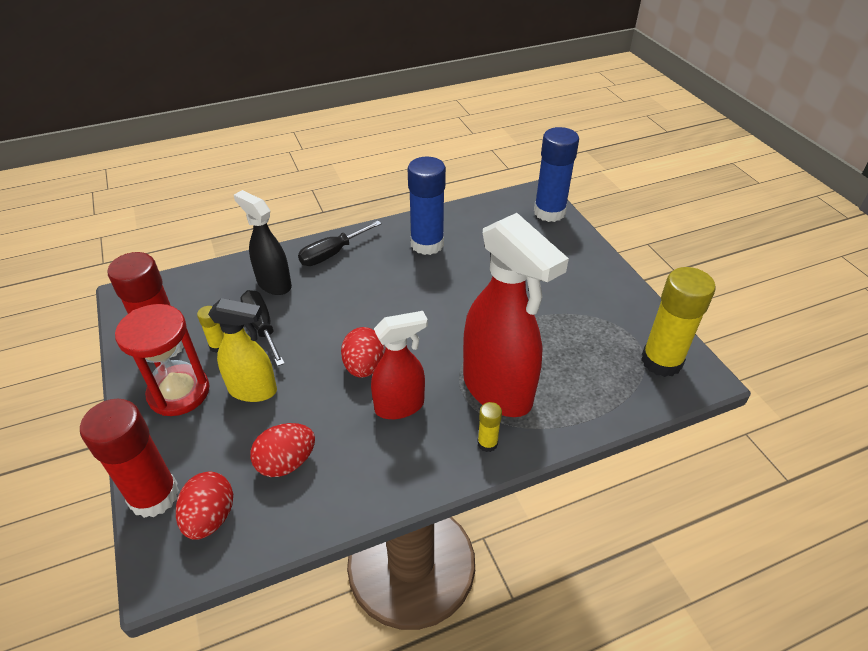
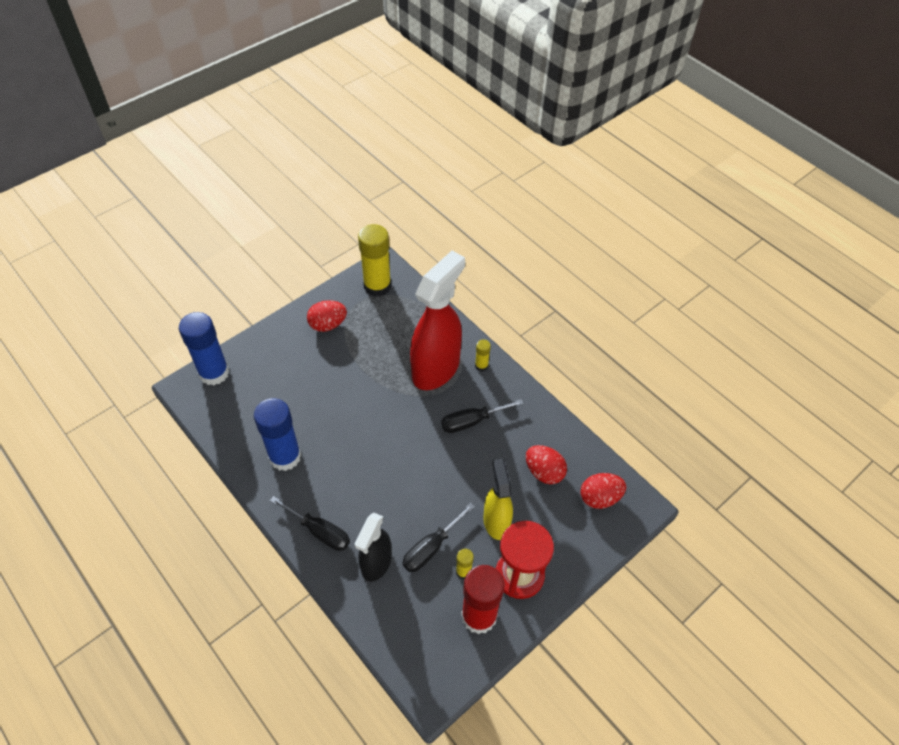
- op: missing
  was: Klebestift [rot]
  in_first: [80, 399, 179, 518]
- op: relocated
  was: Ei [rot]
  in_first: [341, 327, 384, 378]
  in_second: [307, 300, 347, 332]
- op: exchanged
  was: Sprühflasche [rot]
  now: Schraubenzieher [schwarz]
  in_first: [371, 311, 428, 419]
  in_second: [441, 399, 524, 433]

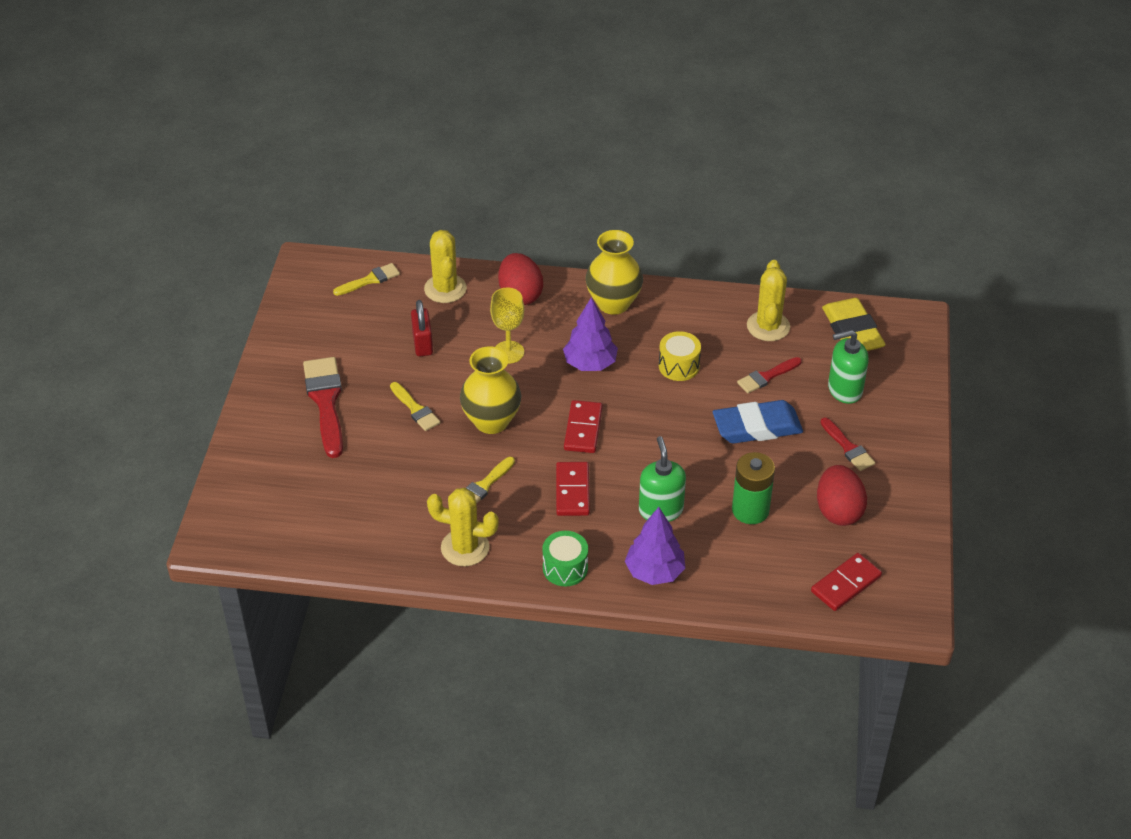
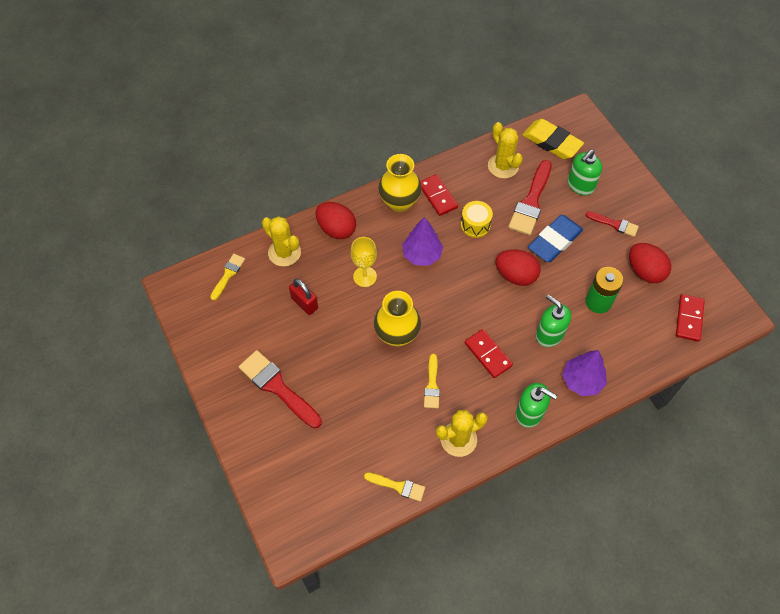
- op: relocated
  was: Pinsel [gelb]
  in_first: [390, 382, 441, 431]
  in_second: [364, 472, 425, 502]
- op: exchanged
  was: Trommel [grün]
  now: Seifenspender [grün]
  in_first: [542, 531, 588, 586]
  in_second: [516, 383, 557, 428]
- op: relocated
  was: Dominostein [rot]
  in_first: [564, 400, 603, 453]
  in_second: [420, 174, 458, 216]
- op: size
  was: Pinsel [rot]
  in_first: [737, 357, 802, 393]
  in_second: [508, 160, 552, 235]
  ratio: 1.78
- op: appeared
  now: Ei [rot]
  in_second: [496, 249, 541, 286]

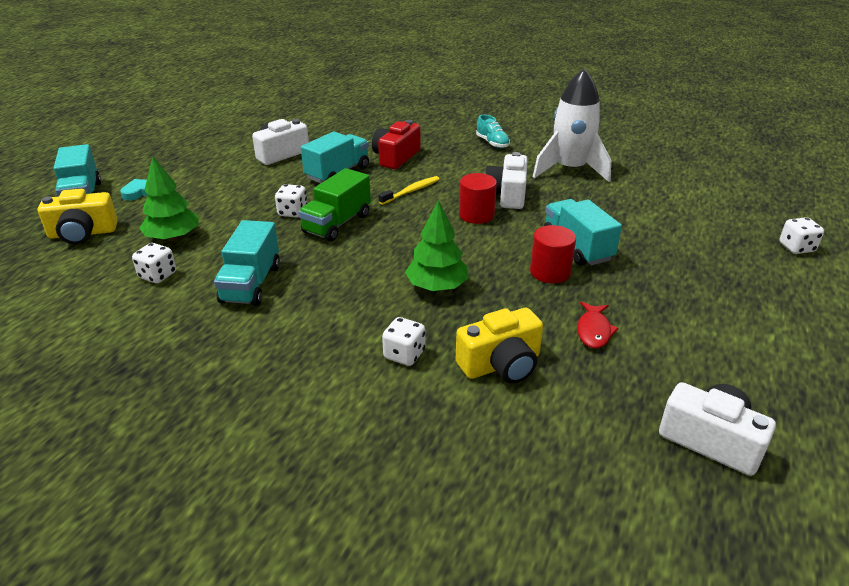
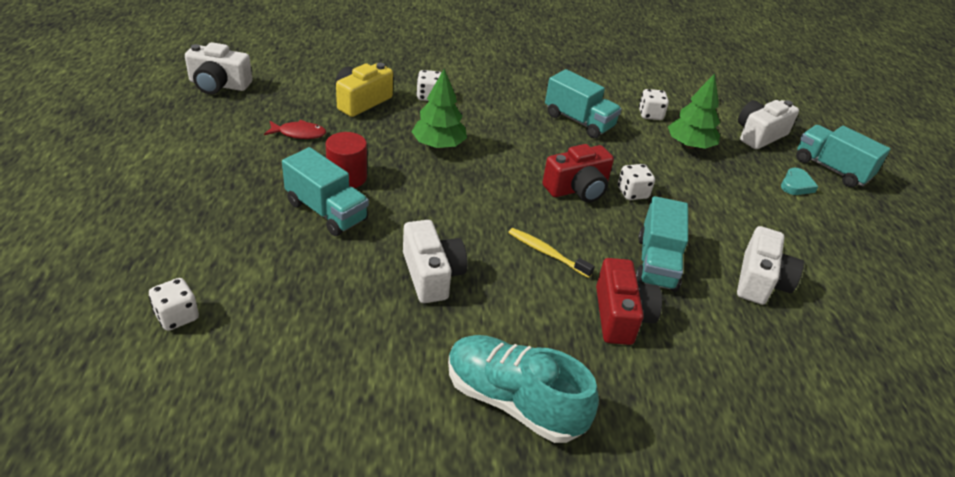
- op: colour
  was: Kamera [gelb]
  now: Kamera [weiß]
  in_first: [38, 189, 118, 244]
  in_second: [738, 100, 799, 149]
- op: spun
  was: Lastwagen [türkis]
  in_first: [214, 220, 280, 306]
  in_second: [545, 69, 622, 138]
  clockwise: 150
- op: exchanged
  was: Lastwagen [grün]
  now: Kamera [rot]
  in_first: [298, 168, 371, 242]
  in_second: [542, 144, 614, 203]
- op: spun
  was: Zahnbürste [gelb]
  in_first: [379, 176, 440, 205]
  in_second: [508, 228, 595, 278]
  clockwise: 105
- op: missing
  was: Vollzylinder [rot]
  in_first: [459, 173, 497, 224]
- op: size
  was: Schuh [türkis]
  in_first: [476, 115, 510, 148]
  in_second: [448, 335, 599, 443]
  ratio: 1.91
- op: missing
  was: Rakete [weiß]
  in_first: [533, 69, 611, 182]
- op: spun
  was: Fisch [rot]
  in_first: [577, 302, 619, 348]
  in_second: [264, 120, 326, 139]
  clockwise: 105
- op: relocated
  was: Spielwürfel [weiß]
  in_first: [779, 217, 824, 254]
  in_second: [149, 278, 199, 331]

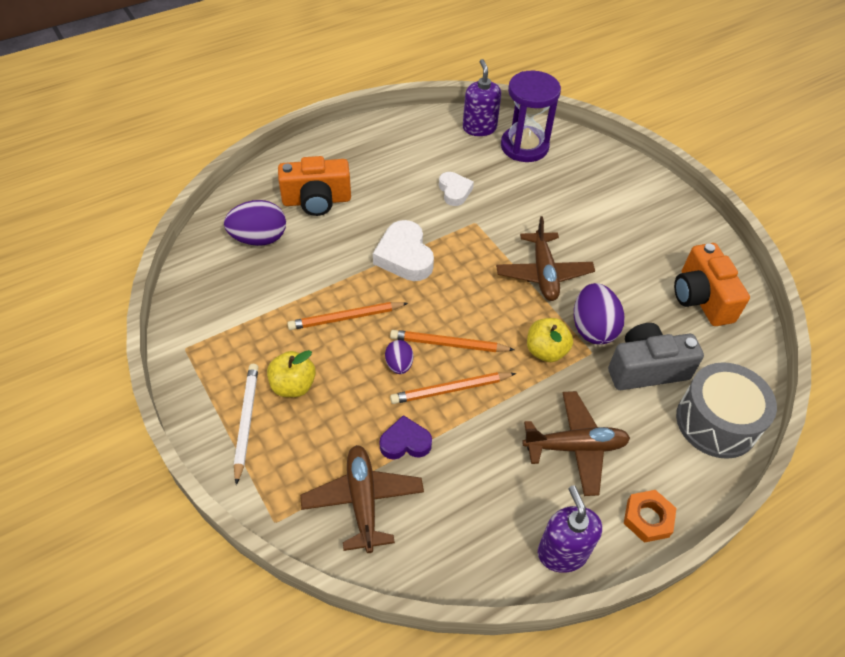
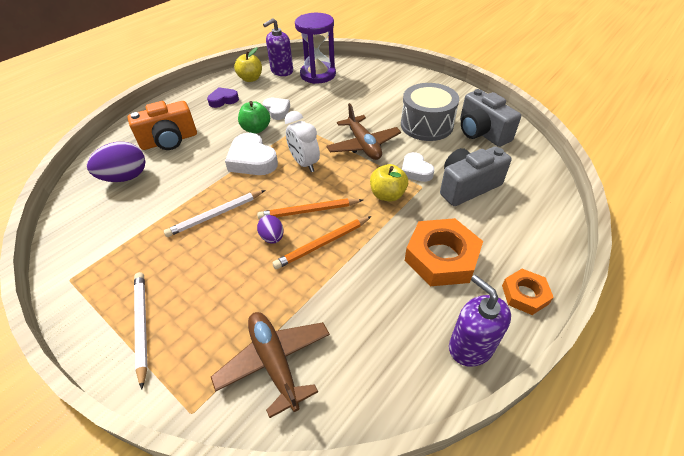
- op: relocated
  was: Apfel [gelb]
  in_first: [267, 350, 316, 397]
  in_second: [234, 47, 262, 82]
- op: colour
  was: Bleistift [orange]
  now: Bleistift [weiß]
  in_first: [287, 302, 408, 330]
  in_second: [164, 190, 265, 237]
- op: relocated
  was: Herz [lila]
  in_first: [380, 415, 432, 460]
  in_second: [207, 87, 239, 108]
- op: spun
  was: Seifenspender [lila]
  in_first: [463, 59, 501, 136]
  in_second: [263, 18, 293, 76]
  clockwise: -105
- op: exchanged
  was: Flugzeug [braun]
  now: Sechskantmutter [orange]
  in_first: [522, 391, 630, 496]
  in_second: [405, 218, 483, 286]
- op: exchanged
  was: Ei [lila]
  now: Herz [weiß]
  in_first: [574, 283, 624, 345]
  in_second: [402, 152, 434, 182]
- op: colour
  was: Kamera [orange]
  now: Kamera [grau]
  in_first: [674, 243, 750, 326]
  in_second: [460, 89, 521, 147]
- op: relocated
  was: Trommel [grau]
  in_first: [676, 362, 777, 459]
  in_second: [401, 83, 459, 141]
- op: appeared
  now: Apfel [grün]
  in_second: [238, 101, 270, 134]
- op: appeared
  now: Wecker [weiß]
  in_second: [285, 111, 320, 172]

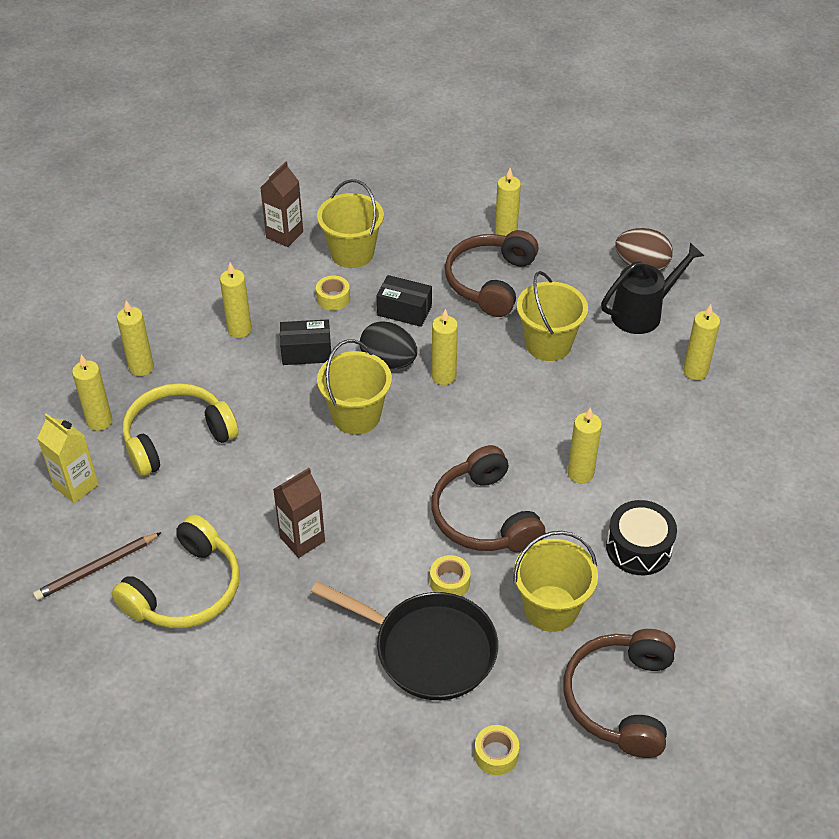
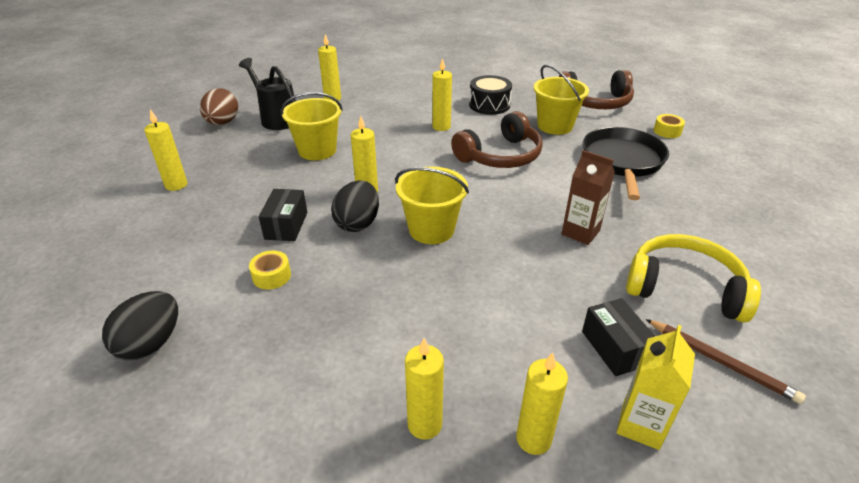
- op: missing
  was: Kopfhörer [gelb]
  in_first: [123, 383, 239, 476]
- op: missing
  was: Kerze [gelb]
  in_first: [220, 263, 252, 338]
- op: exchanged
  was: Getränkekarton [braun]
  now: Ei [schwarz]
  in_first: [260, 162, 303, 247]
  in_second: [102, 291, 178, 360]
- op: relocated
  was: Schachtel [schwarz]
  in_first: [280, 319, 331, 365]
  in_second: [582, 298, 655, 376]
- op: missing
  was: Eimer [gelb]
  in_first: [317, 179, 384, 268]
- op: missing
  was: Klebeband [gelb]
  in_first: [430, 555, 471, 597]
- op: missing
  was: Kopfhörer [braun]
  in_first: [445, 230, 539, 317]

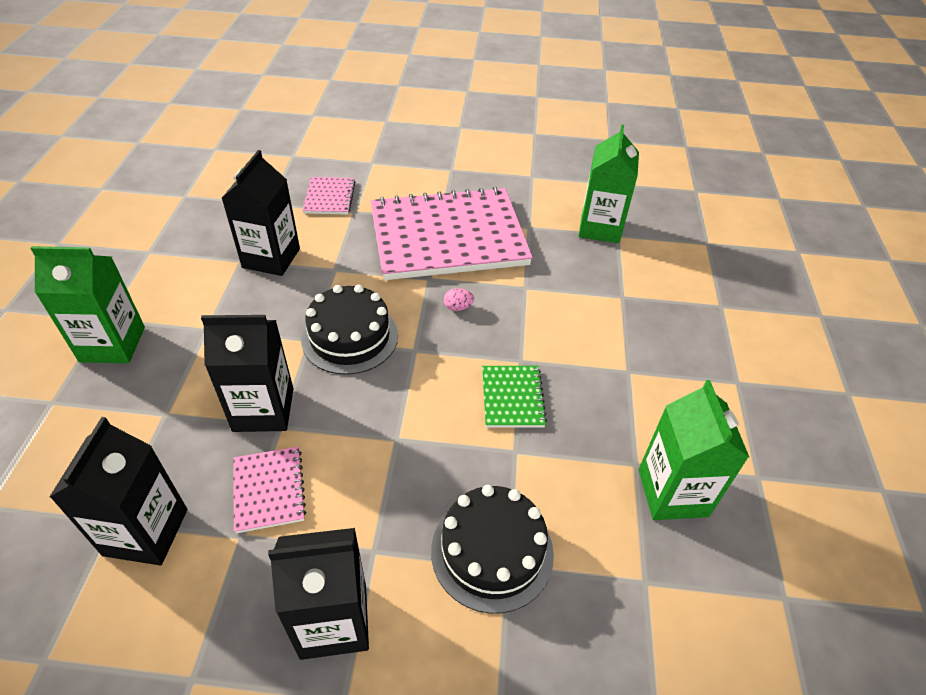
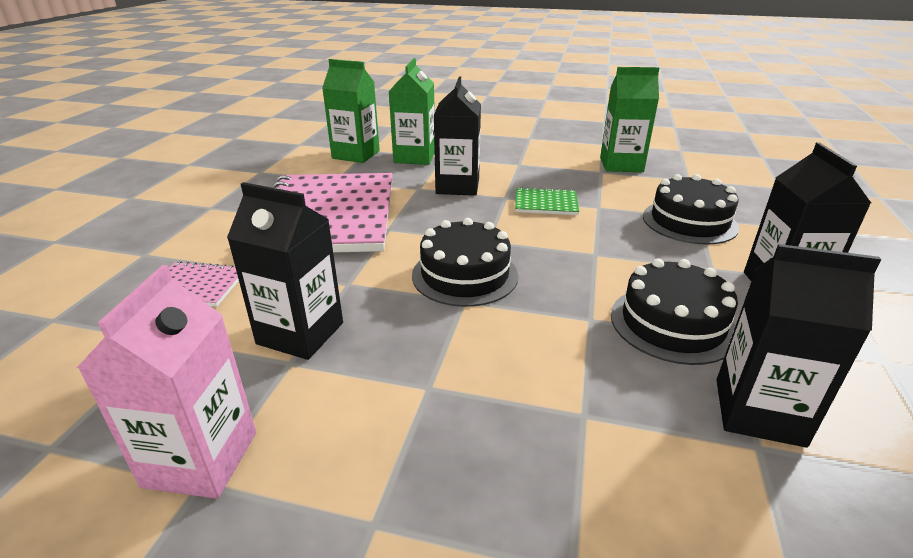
- op: relocated
  was: Getränkekarton [grün]
  in_first: [30, 246, 145, 363]
  in_second: [388, 58, 435, 165]
- op: relocated
  was: Getränkekarton [schwarz]
  in_first: [201, 315, 294, 432]
  in_second: [434, 77, 481, 196]
- op: exchanged
  was: Notizbuch [rosa]
  now: Kuchen [schwarz]
  in_first: [233, 447, 306, 533]
  in_second: [611, 258, 738, 365]
- op: missing
  was: Ei [rosa]
  in_first: [444, 288, 474, 311]
- op: appeared
  now: Getränkekarton [rosa]
  in_second: [77, 265, 256, 499]

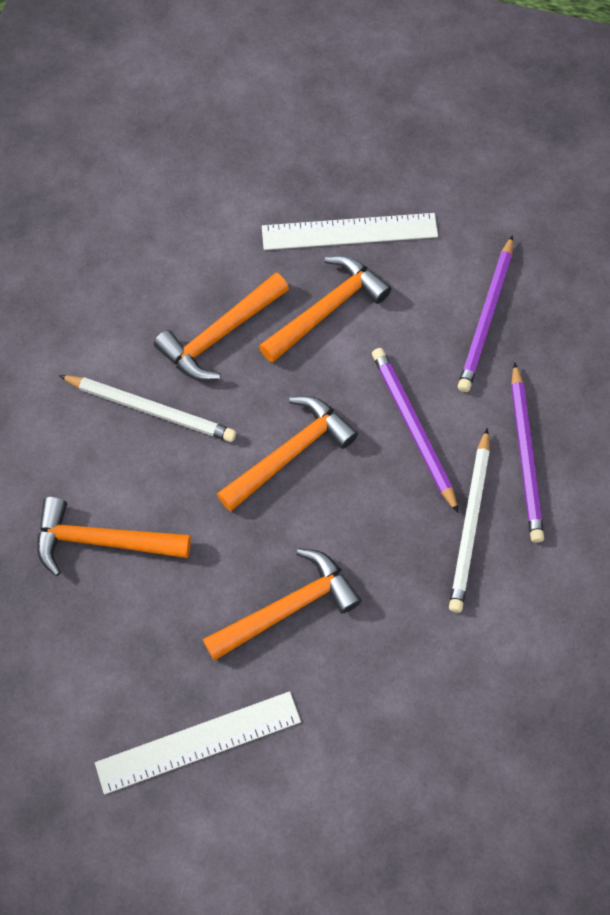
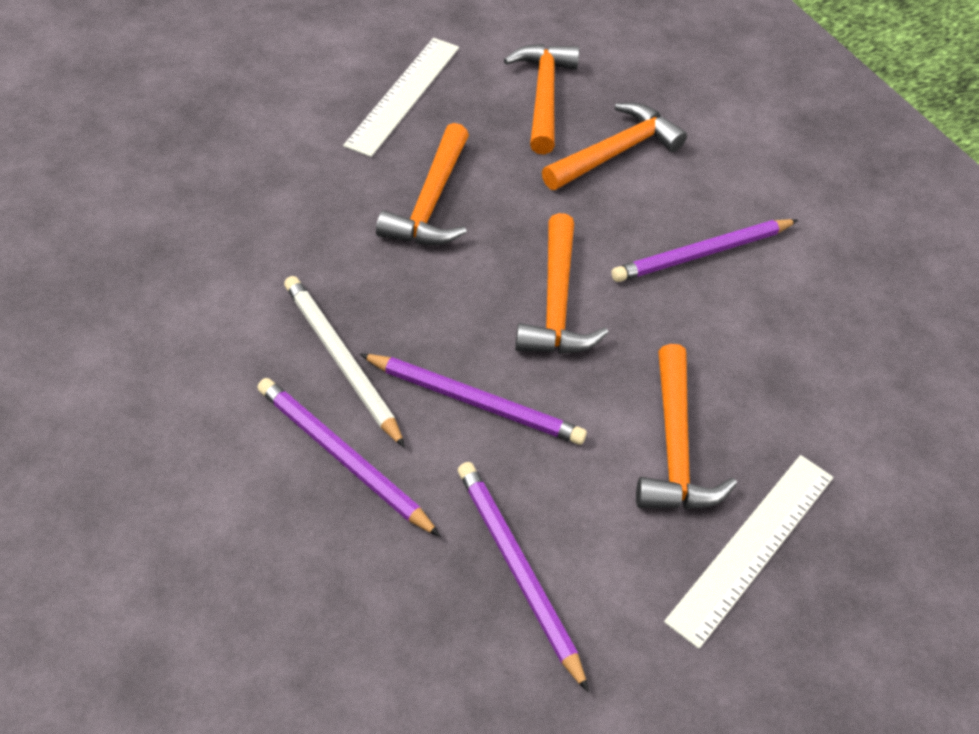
- op: colour
  was: Bleistift [weiß]
  now: Bleistift [lila]
  in_first: [59, 375, 236, 442]
  in_second: [611, 219, 798, 282]
- op: relocated
  was: Hammer [orange]
  in_first: [154, 273, 289, 381]
  in_second: [504, 44, 579, 154]

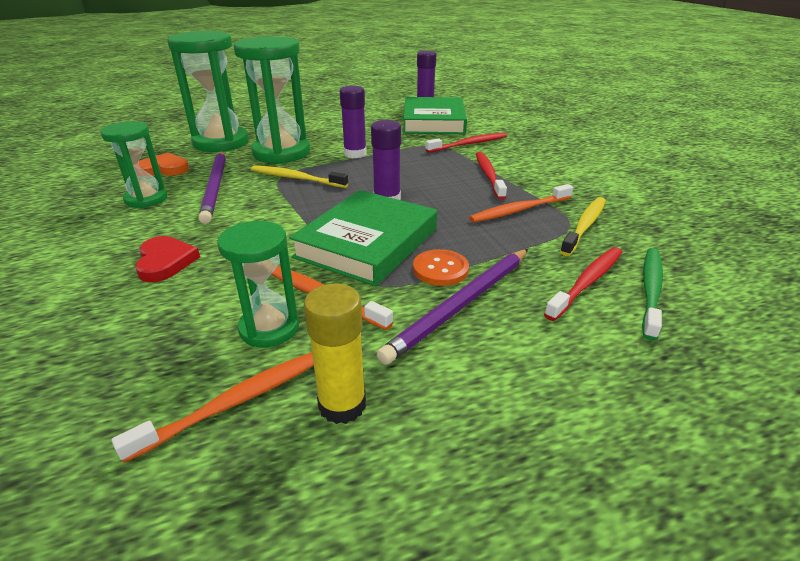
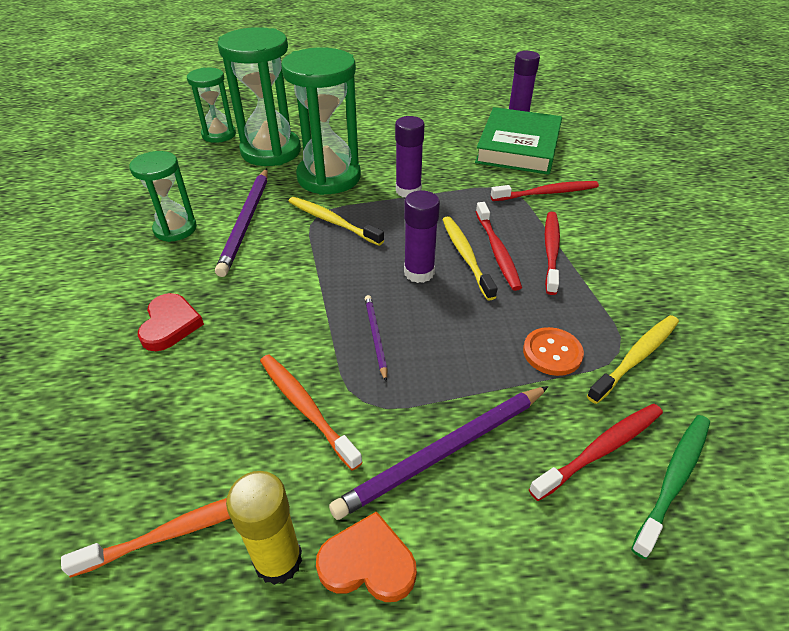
- op: relocated
  was: Herz [orange]
  in_first: [139, 153, 189, 176]
  in_second: [316, 511, 417, 602]
- op: relocated
  was: Sanduhr [grün]
  in_first: [217, 221, 299, 347]
  in_second: [187, 68, 236, 143]
- op: exchanged
  was: Buch [grün]
  now: Bleistift [lila]
  in_first: [289, 190, 437, 286]
  in_second: [365, 295, 388, 381]
- op: relocated
  was: Knopf [orange]
  in_first: [413, 249, 469, 286]
  in_second: [523, 327, 584, 376]
- op: missing
  was: Zahnbürste [orange]
  in_first: [469, 184, 573, 222]
- op: appeared
  now: Zahnbürste [gelb]
  in_second: [442, 216, 497, 301]
- op: appeared
  now: Zahnbürste [rot]
  in_second: [476, 202, 522, 291]

